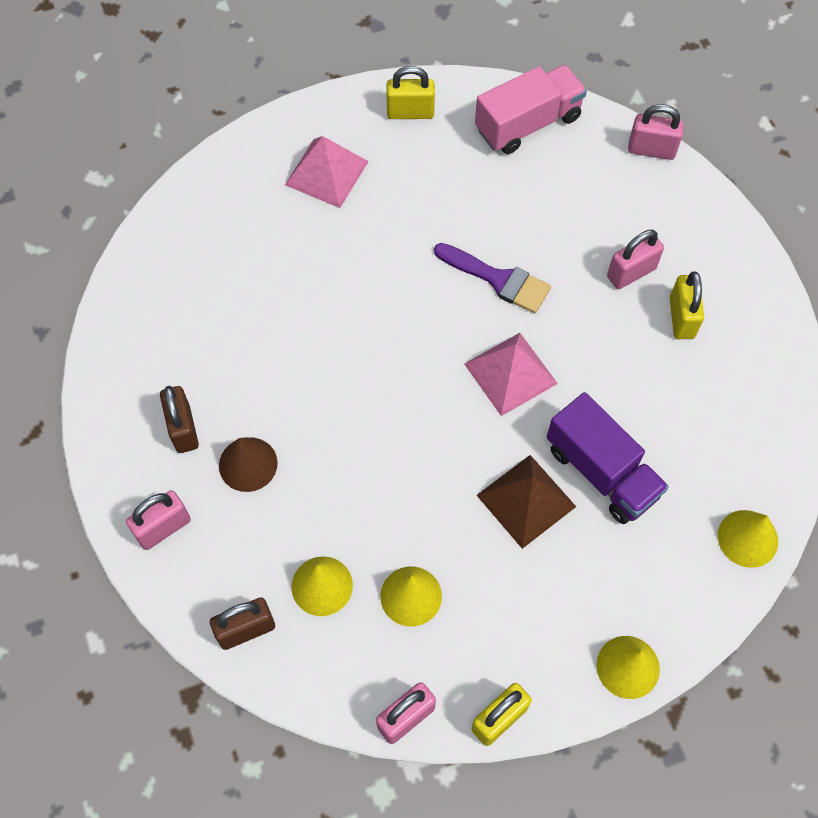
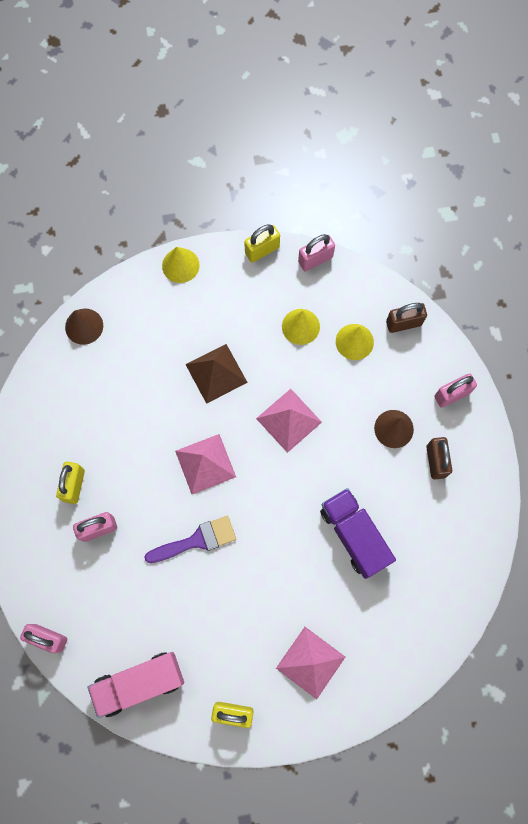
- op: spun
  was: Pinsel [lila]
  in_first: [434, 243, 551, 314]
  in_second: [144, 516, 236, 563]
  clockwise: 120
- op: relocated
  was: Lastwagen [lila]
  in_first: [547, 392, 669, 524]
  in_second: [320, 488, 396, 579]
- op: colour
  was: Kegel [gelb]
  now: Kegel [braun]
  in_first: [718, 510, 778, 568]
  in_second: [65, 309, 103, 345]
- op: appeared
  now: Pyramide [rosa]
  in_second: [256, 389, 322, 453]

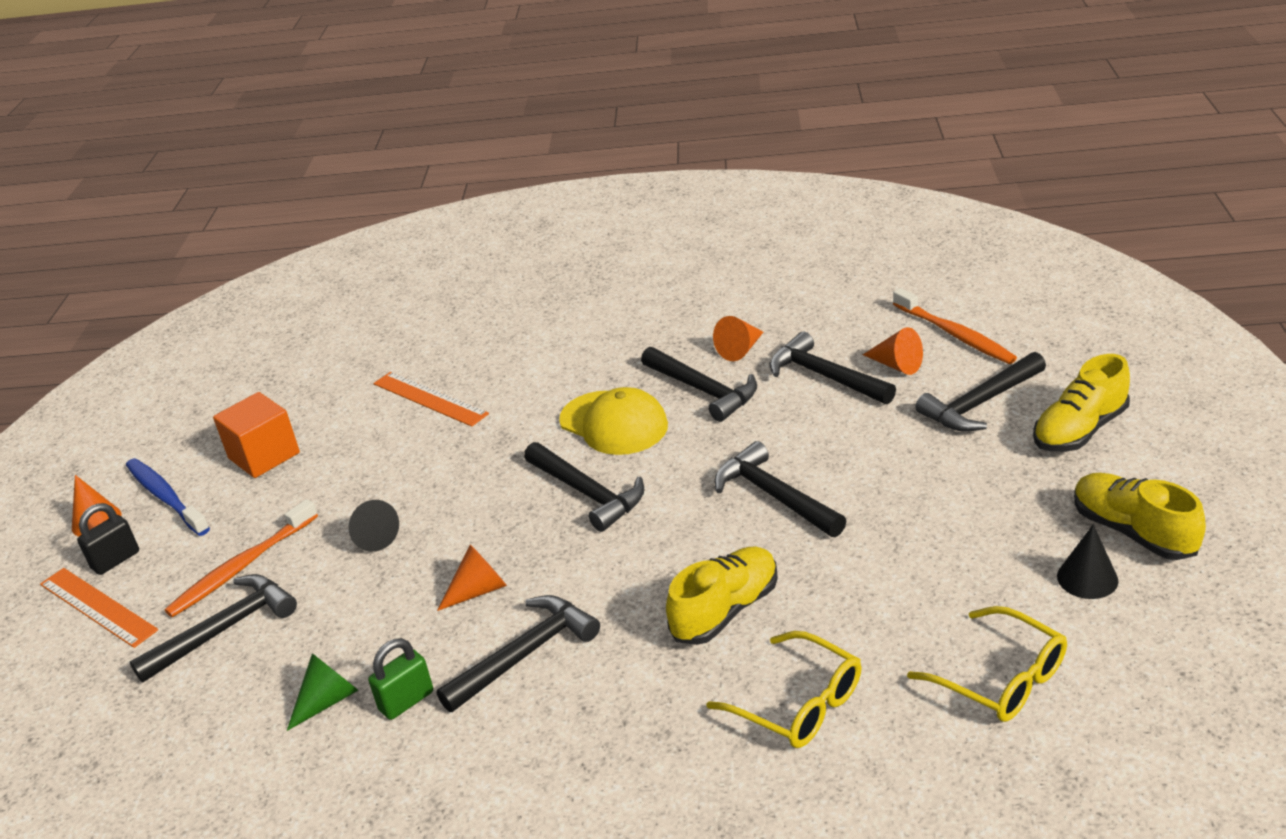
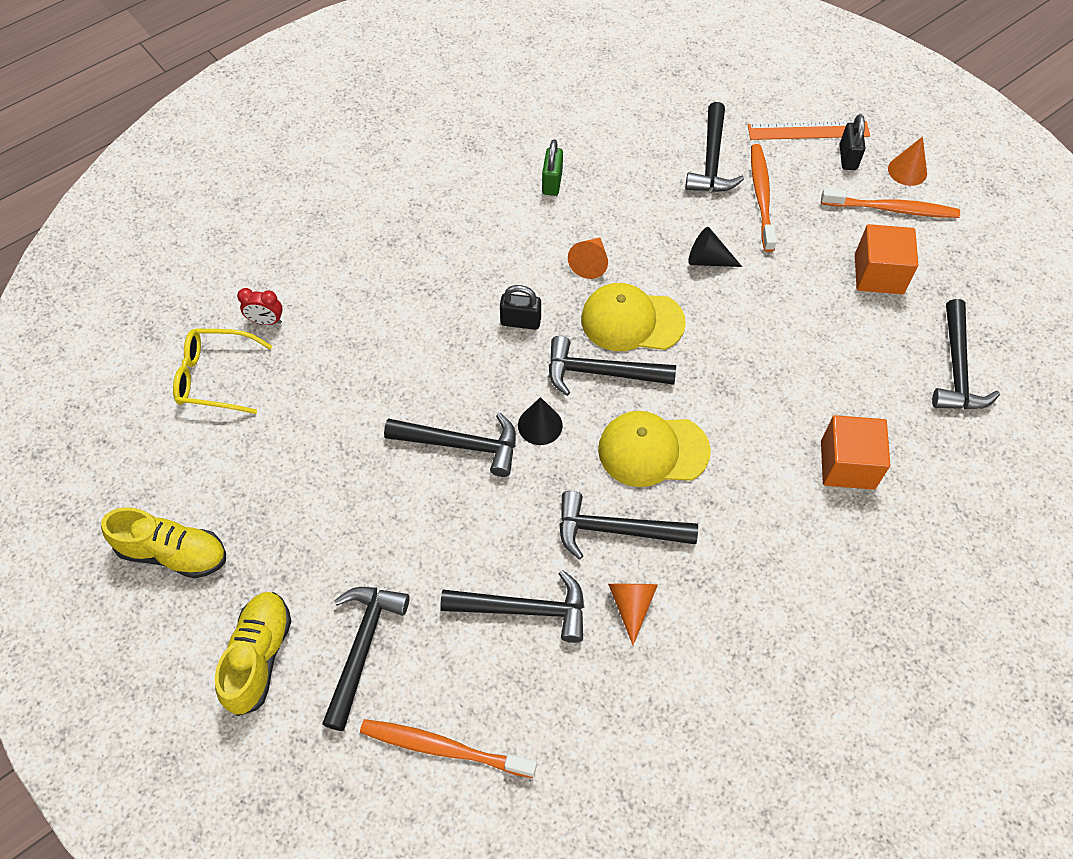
- op: colour
  was: Zahnbürste [blau]
  now: Zahnbürste [orange]
  in_first: [126, 458, 210, 536]
  in_second: [821, 188, 960, 218]
- op: missing
  was: Kegel [grün]
  in_first: [287, 653, 359, 731]
- op: missing
  was: Lineal [orange]
  in_first: [373, 372, 489, 427]
- op: relocated
  was: Hammer [schwarz]
  in_first: [437, 595, 600, 712]
  in_second: [932, 299, 1000, 409]
- op: missing
  was: Schuh [gelb]
  in_first: [666, 546, 778, 645]
- op: missing
  was: Brille [gelb]
  in_first: [706, 631, 861, 748]
- op: missing
  was: Kegel [orange]
  in_first: [863, 327, 923, 375]
- op: relocated
  was: Kegel [schwarz]
  in_first: [1057, 524, 1119, 599]
  in_second: [518, 397, 563, 445]
- op: appeared
  now: Wecker [rot]
  in_second: [237, 288, 283, 325]
- op: appeared
  now: Vorhängeschloss [schwarz]
  in_second: [500, 285, 541, 330]
- op: appeared
  now: Kappe [gelb]
  in_second: [581, 283, 686, 351]
- op: appeared
  now: Kubus [orange]
  in_second: [821, 415, 890, 490]

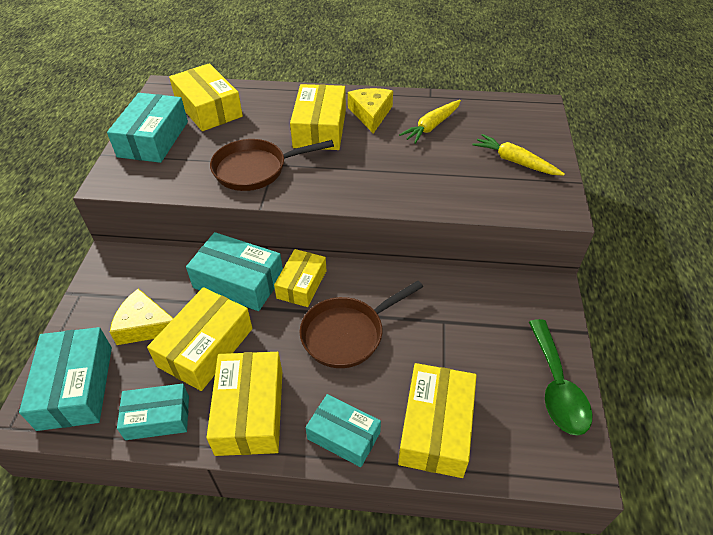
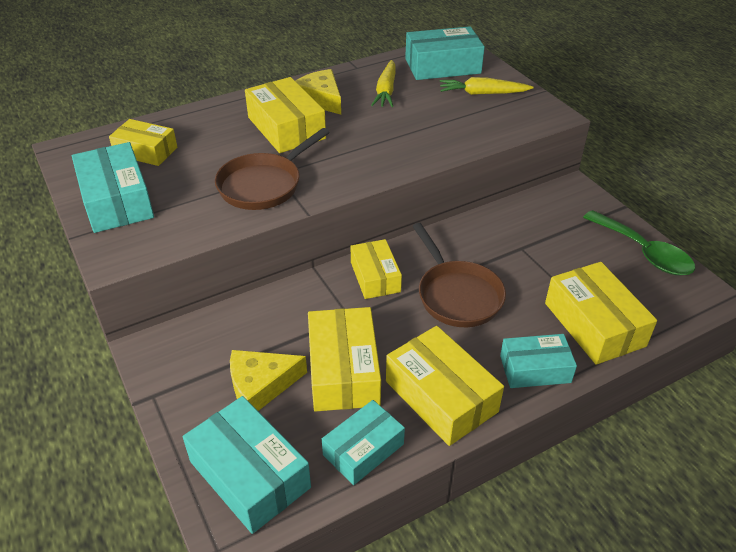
- op: size
  was: Schachtel [gelb]
  in_first: [169, 63, 243, 131]
  in_second: [109, 119, 177, 166]
  ratio: 0.66
- op: relocated
  was: Schachtel [türkis]
  in_first: [186, 232, 283, 311]
  in_second: [405, 26, 485, 80]
- op: spun
  was: Pfanne [braun]
  in_first: [300, 281, 423, 368]
  in_second: [412, 223, 506, 327]
  clockwise: -45

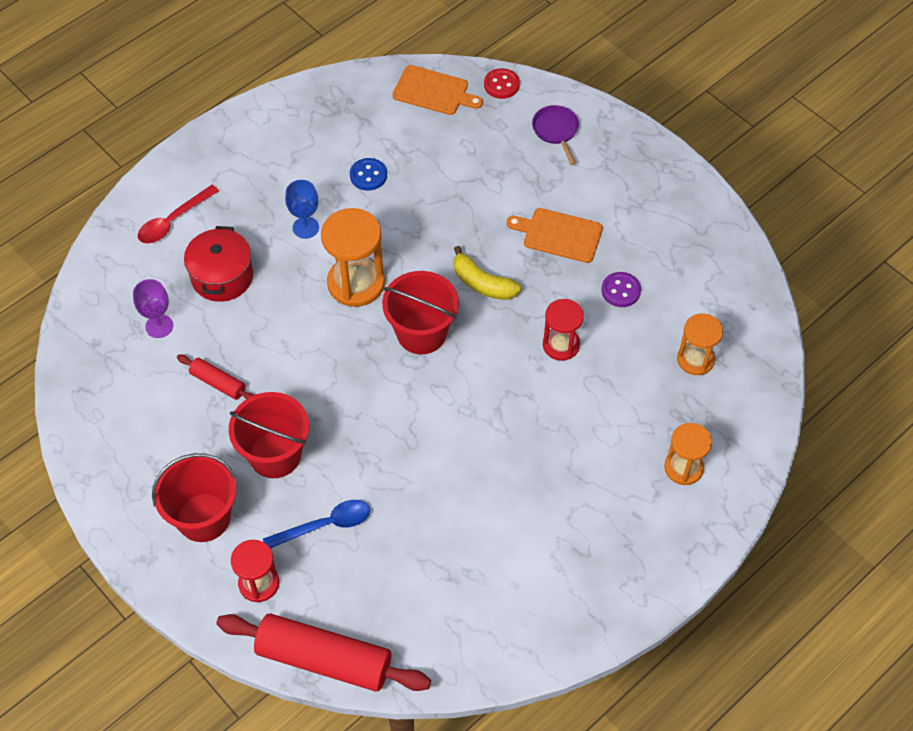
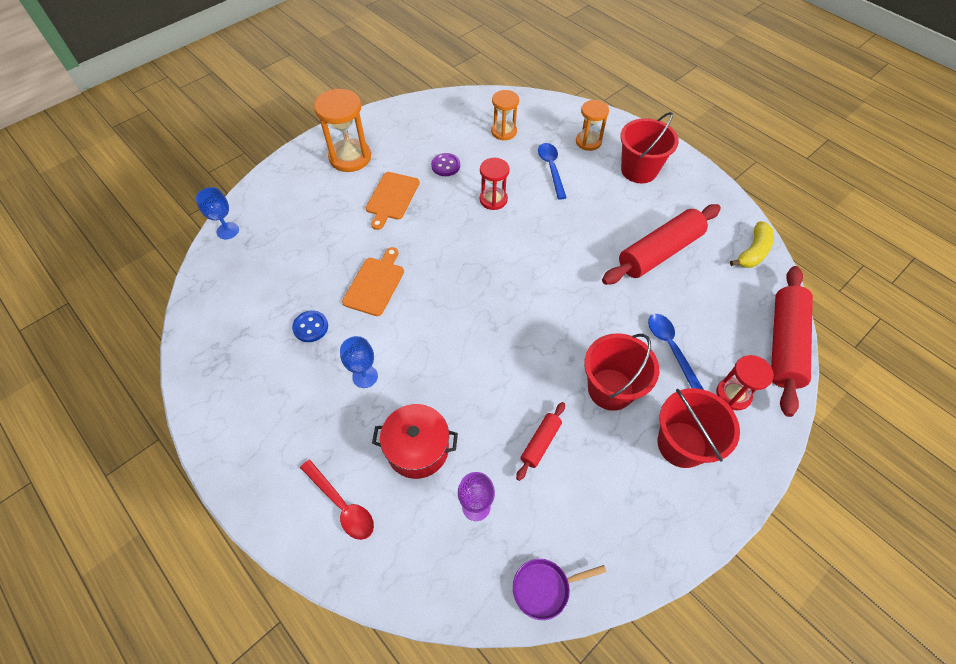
- op: relocated
  was: Sanduhr [orange]
  in_first: [321, 208, 385, 307]
  in_second: [314, 89, 371, 172]
- op: relocated
  was: Eimer [rot]
  in_first: [382, 271, 459, 354]
  in_second: [620, 112, 679, 183]
- op: relocated
  was: Schneidebrett [orange]
  in_first: [392, 65, 483, 115]
  in_second: [342, 247, 404, 316]
- op: relocated
  was: Banane [gelb]
  in_first: [454, 246, 522, 300]
  in_second: [730, 221, 774, 268]
- op: exchanged
  was: Knopf [rot]
  now: Kelch [blau]
  in_first: [484, 68, 520, 99]
  in_second: [196, 187, 239, 239]
- op: relocated
  was: Pfanne [lila]
  in_first: [532, 105, 579, 165]
  in_second: [513, 559, 606, 620]
- op: appeared
  now: Löffel [blau]
  in_second: [538, 143, 567, 200]
- op: appeared
  now: Nudelholz [rot]
  in_second: [602, 204, 721, 285]

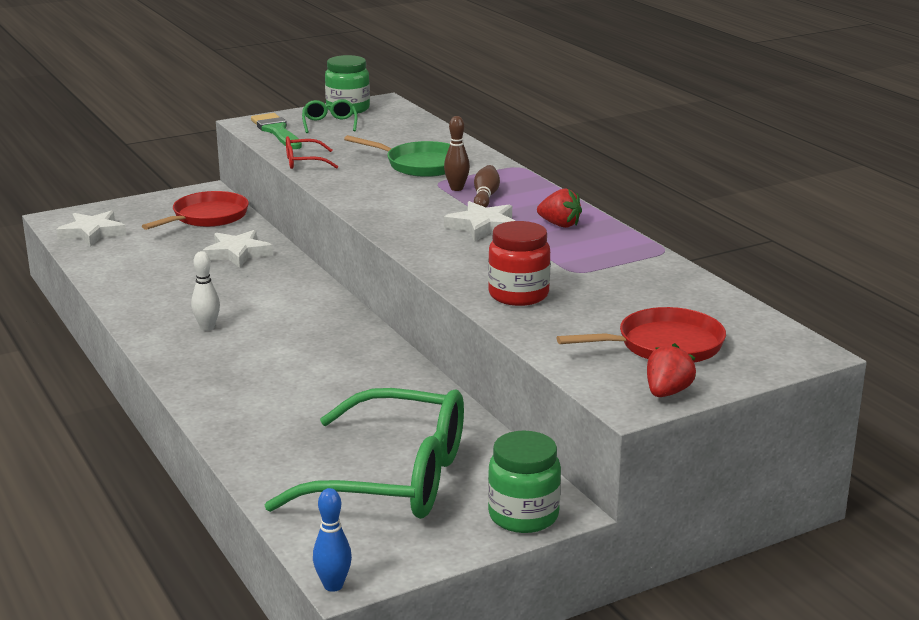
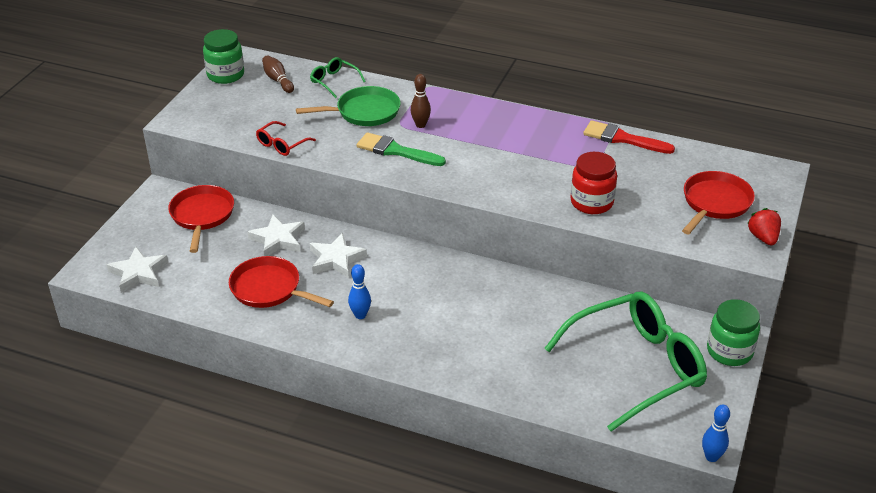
- op: colour
  was: Bowlingkegel [weiß]
  now: Bowlingkegel [blau]
  in_first: [191, 251, 220, 331]
  in_second: [348, 264, 371, 319]
- op: relocated
  was: Pinsel [grün]
  in_first: [251, 113, 302, 149]
  in_second: [357, 132, 446, 166]
- op: relocated
  was: Brille [grün]
  in_first: [302, 99, 357, 133]
  in_second: [310, 57, 366, 98]
- op: relocated
  was: Stern [weiß]
  in_first: [444, 201, 515, 242]
  in_second: [310, 233, 367, 278]
- op: relocated
  was: Bowlingkegel [braun]
  in_first: [474, 165, 500, 208]
  in_second: [262, 55, 294, 93]
- op: missing
  was: Erdbeere [rot]
  in_first: [537, 188, 582, 228]
- op: appeared
  now: Pfanne [rot]
  in_second: [229, 256, 334, 308]
- op: appeared
  now: Pinsel [rot]
  in_second: [583, 120, 675, 154]

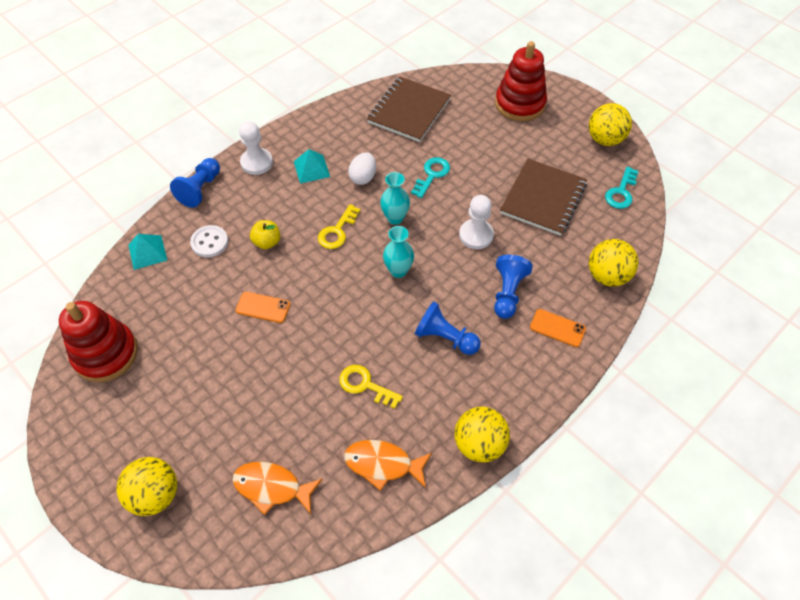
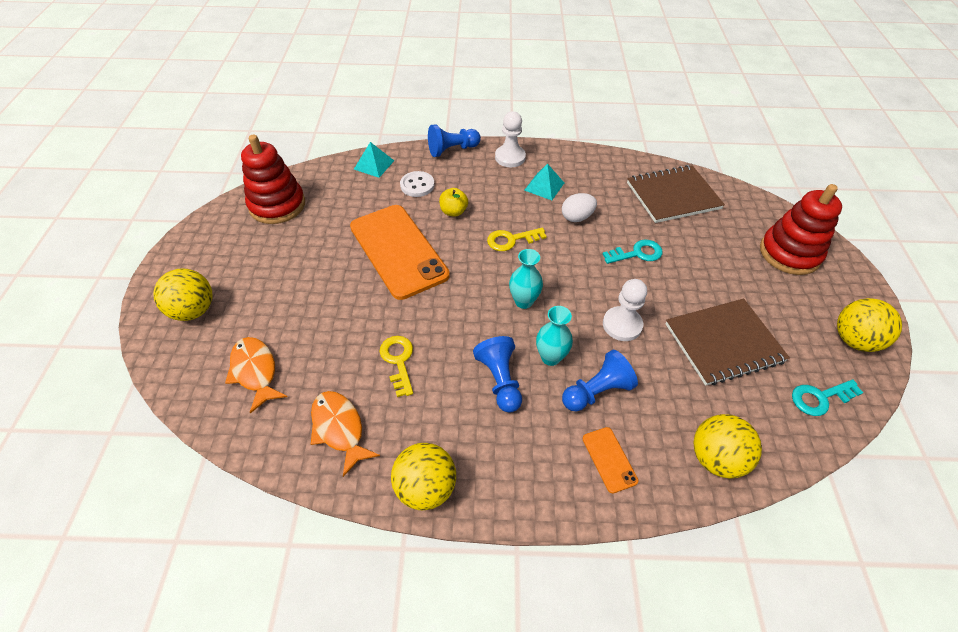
- op: size
  was: Handy [orange]
  in_first: [236, 292, 290, 323]
  in_second: [350, 205, 450, 300]
  ratio: 2.39
- op: relocated
  was: Vase [türkis]
  in_first: [380, 172, 410, 225]
  in_second: [536, 306, 573, 366]

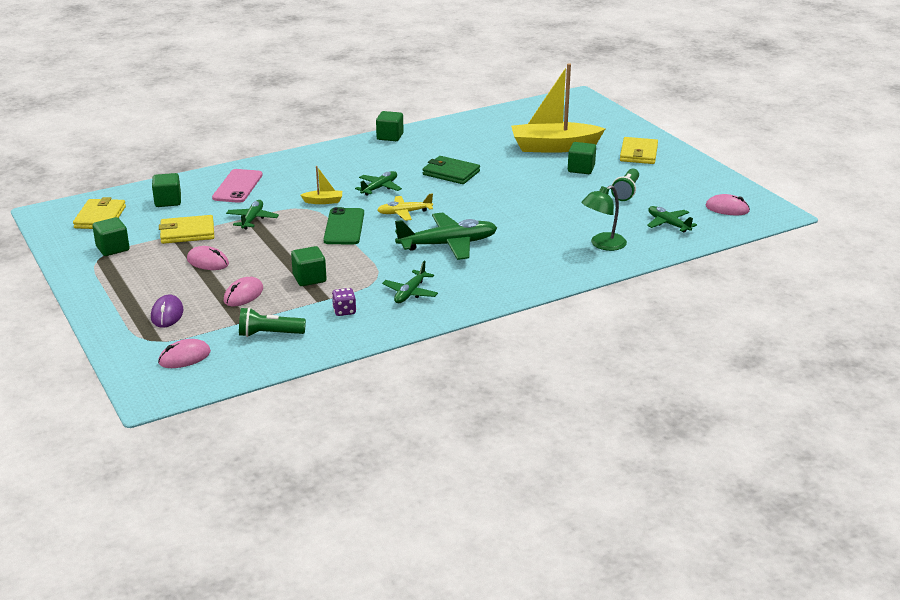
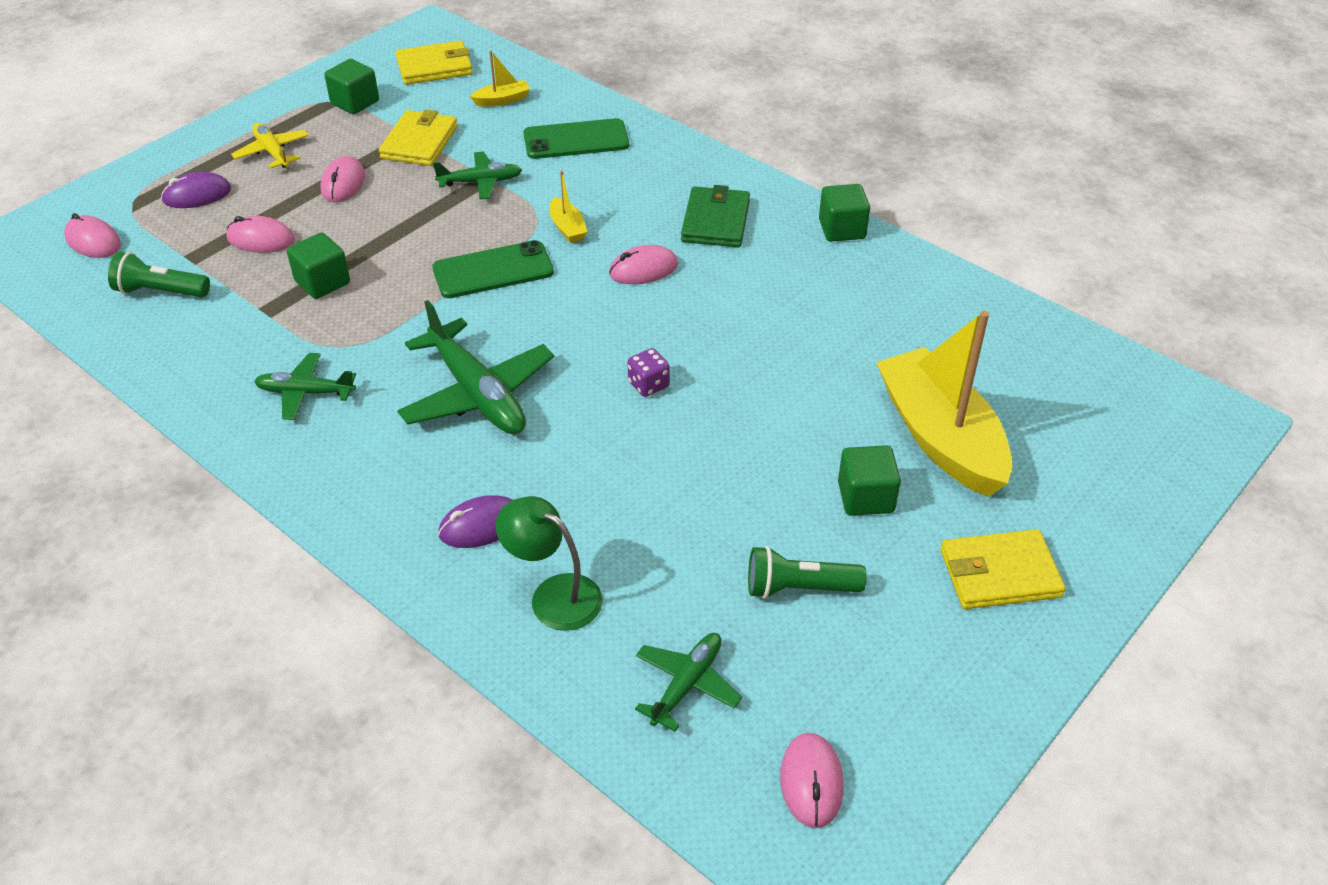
- op: exchanged
  was: Kubus [grün]
  now: Boot [gelb]
  in_first: [152, 173, 181, 207]
  in_second: [470, 50, 530, 107]
- op: spun
  was: Geldbörse [gelb]
  in_first: [159, 215, 214, 244]
  in_second: [379, 109, 458, 166]
  clockwise: 45
- op: colour
  was: Handy [rosa]
  now: Handy [grün]
  in_first: [212, 169, 263, 203]
  in_second: [523, 118, 629, 159]
- op: spun
  was: Taschenlampe [grün]
  in_first: [239, 307, 306, 337]
  in_second: [108, 252, 210, 297]
  clockwise: -60
- op: relocated
  was: Spielwürfel [lila]
  in_first: [332, 288, 356, 316]
  in_second: [627, 348, 670, 397]
- op: exchanged
  was: Flugzeug [grün]
  now: Computermaus [rosa]
  in_first: [355, 171, 402, 196]
  in_second: [609, 245, 678, 284]
- op: relocated
  was: Flugzeug [gelb]
  in_first: [377, 193, 433, 221]
  in_second: [231, 123, 309, 168]
- op: relocated
  was: Geldbörse [grün]
  in_first: [423, 156, 480, 184]
  in_second: [681, 185, 750, 248]
- op: appeared
  now: Computermaus [lila]
  in_second: [438, 495, 512, 548]

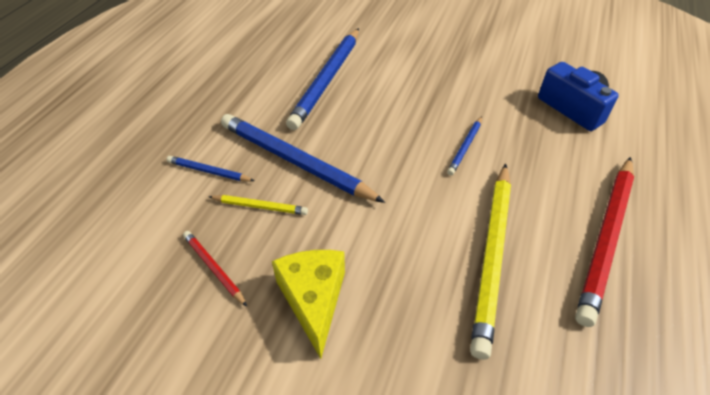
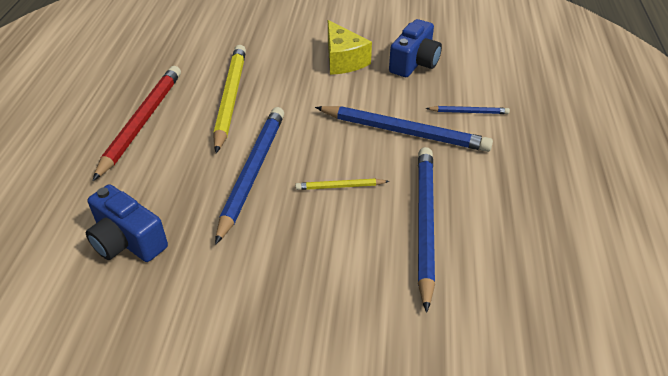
- op: exchanged
  was: Bleistift [rot]
  now: Kamera [blau]
  in_first: [183, 231, 247, 306]
  in_second: [389, 19, 442, 77]
- op: relocated
  was: Bleistift [gelb]
  in_first: [208, 195, 308, 215]
  in_second: [295, 179, 389, 190]
- op: size
  was: Bleistift [blau]
  in_first: [447, 116, 482, 175]
  in_second: [215, 107, 284, 245]
  ratio: 2.11

